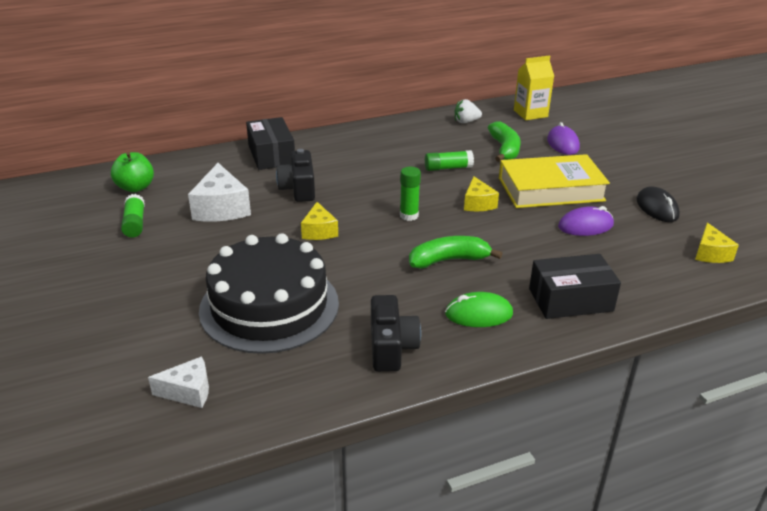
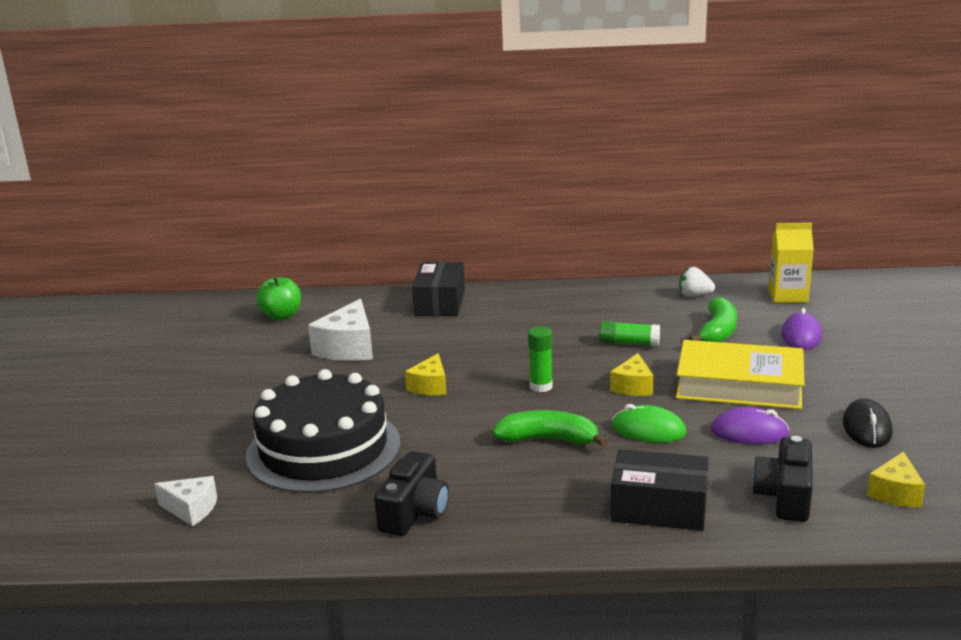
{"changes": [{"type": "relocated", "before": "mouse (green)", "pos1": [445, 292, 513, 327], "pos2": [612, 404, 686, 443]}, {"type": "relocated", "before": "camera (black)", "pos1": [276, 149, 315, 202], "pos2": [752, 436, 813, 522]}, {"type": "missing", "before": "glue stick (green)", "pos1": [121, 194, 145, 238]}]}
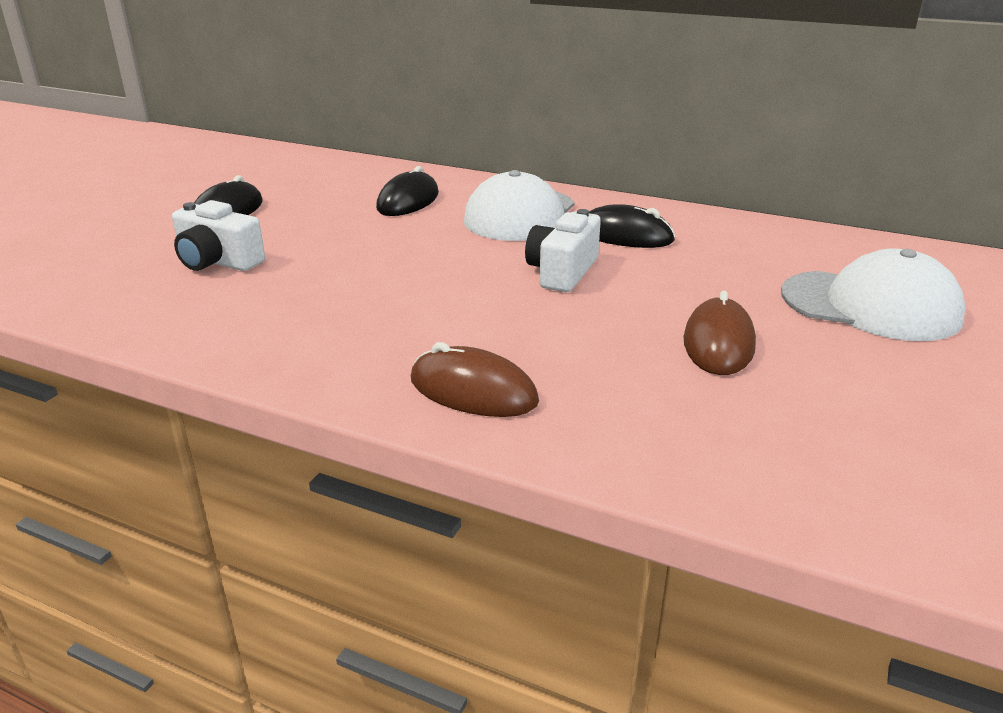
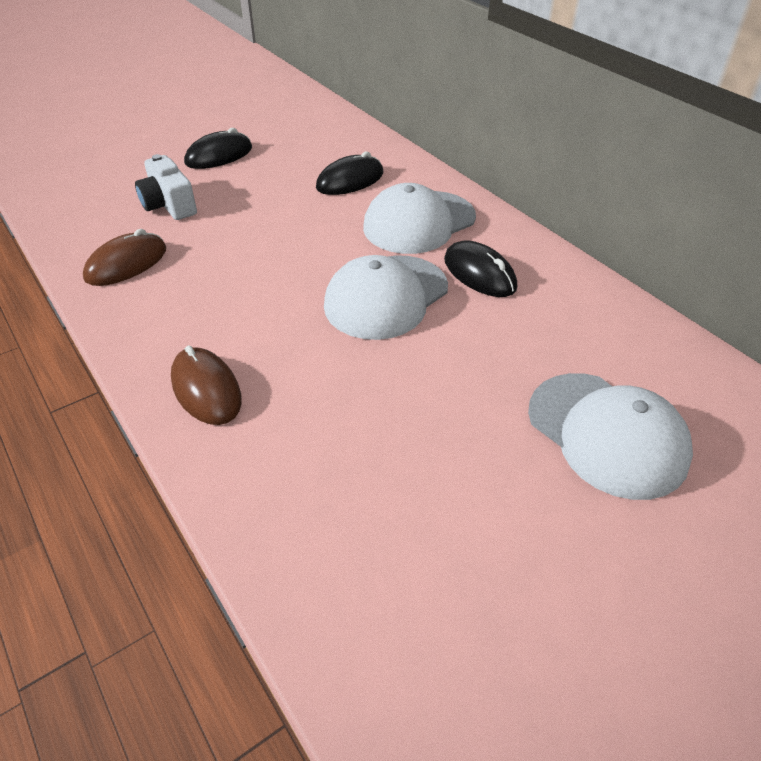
{"changes": [{"type": "relocated", "before": "mouse (brown)", "pos1": [683, 291, 756, 375], "pos2": [83, 229, 166, 286]}, {"type": "exchanged", "before": "camera (white)", "after": "cap (white)", "pos1": [525, 209, 601, 292], "pos2": [324, 255, 448, 340]}]}
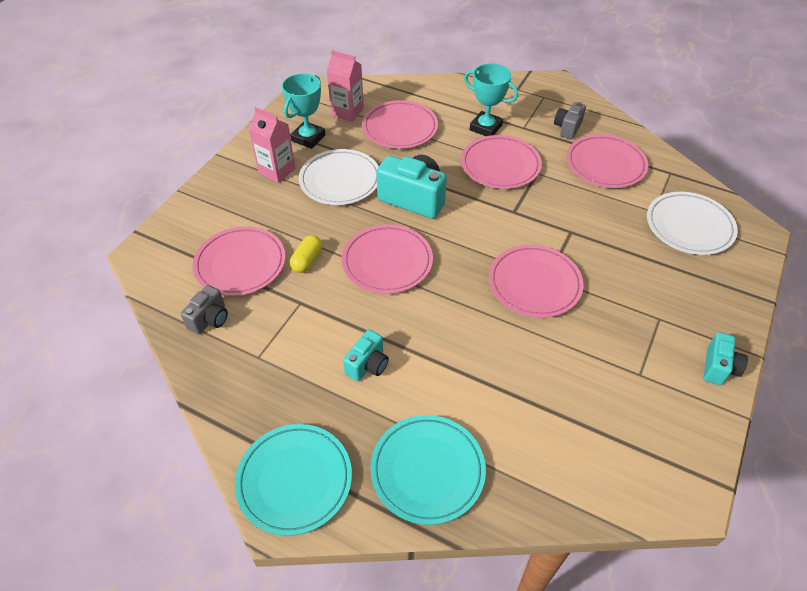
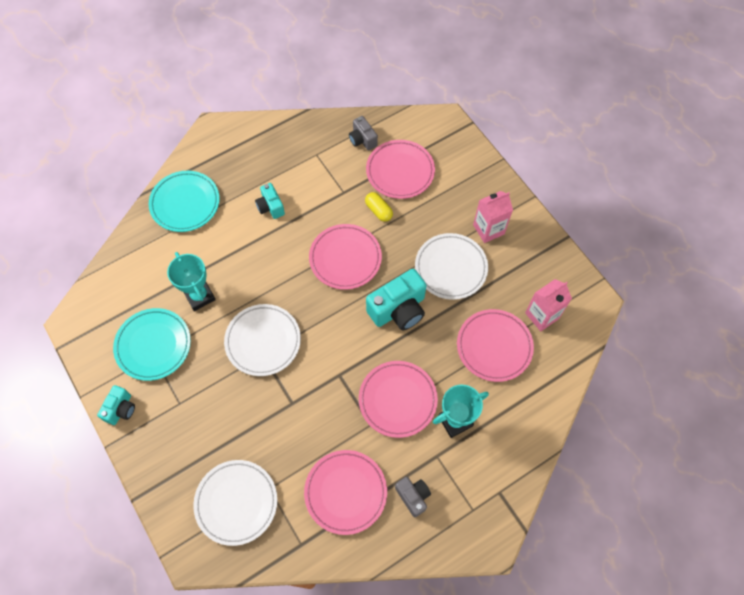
{"changes": [{"type": "spun", "before": "camera (turquoise)", "pos1": [704, 332, 748, 385], "pos2": [97, 385, 135, 425], "turn": -120}, {"type": "relocated", "before": "plate (turquoise)", "pos1": [235, 424, 352, 536], "pos2": [113, 308, 191, 381]}, {"type": "relocated", "before": "trophy (turquoise)", "pos1": [281, 73, 325, 149], "pos2": [167, 252, 216, 311]}, {"type": "colour", "before": "plate (pink)", "after": "plate (white)", "pos1": [489, 245, 584, 318], "pos2": [224, 304, 301, 376]}]}
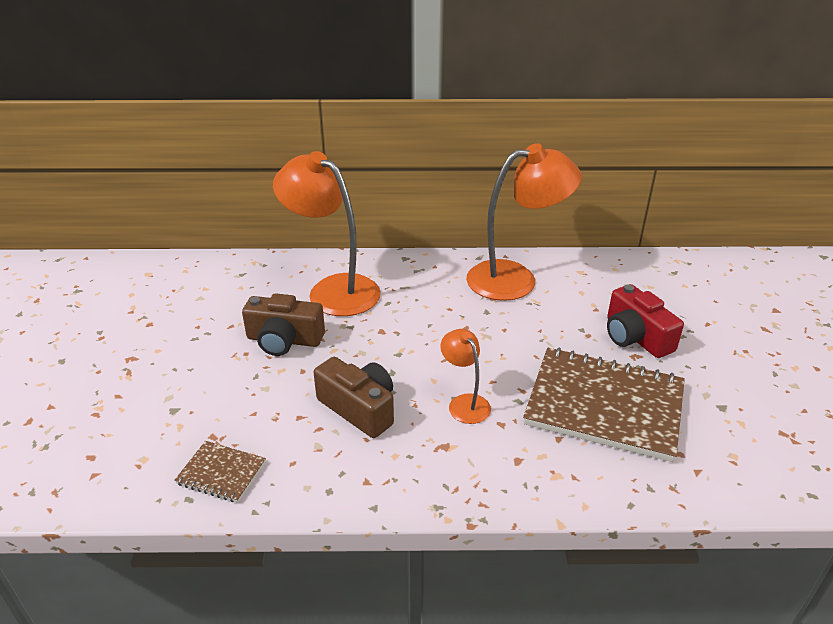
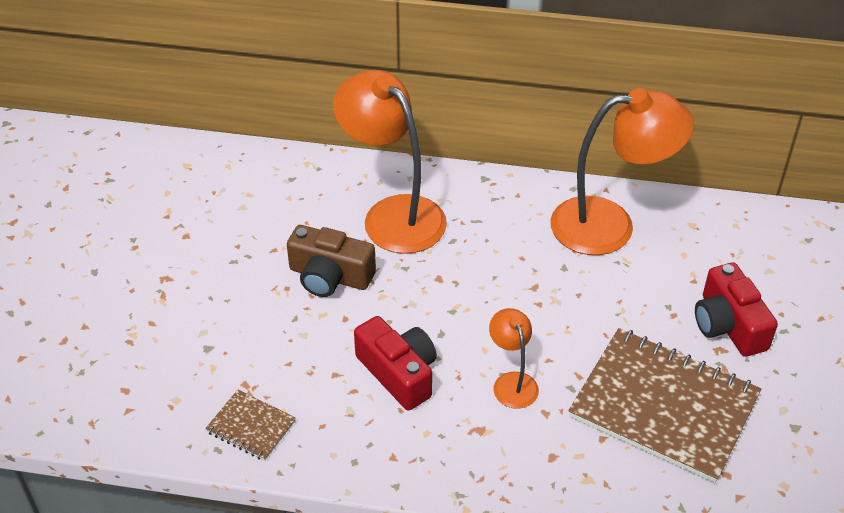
{"changes": [{"type": "colour", "before": "camera (brown)", "after": "camera (red)", "pos1": [313, 357, 394, 438], "pos2": [354, 316, 437, 410]}]}
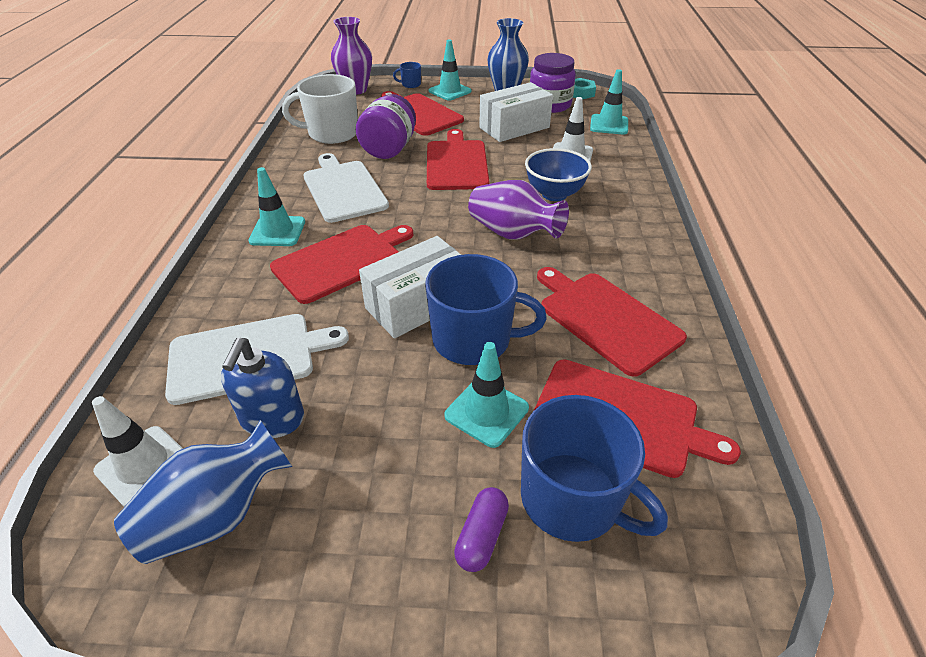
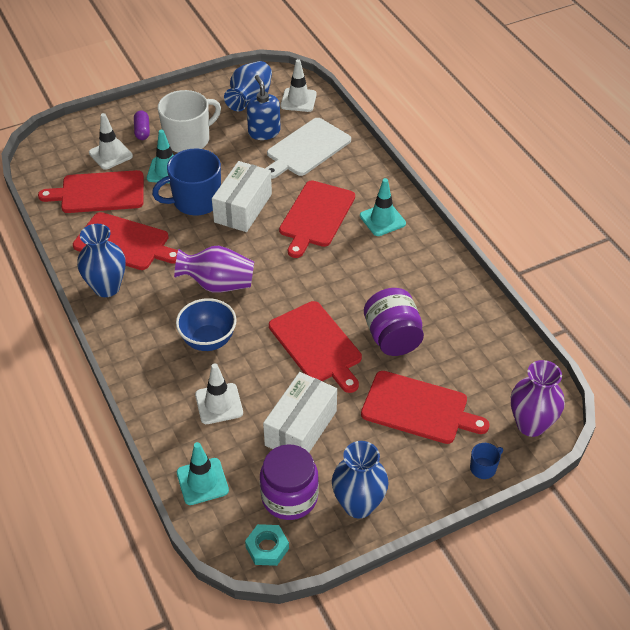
{"changes": [{"type": "appeared", "after": "vase (blue)", "pos2": [77, 224, 125, 297]}, {"type": "exchanged", "before": "mug (blue)", "after": "traffic cone (white)", "pos1": [521, 395, 668, 542], "pos2": [89, 113, 133, 170]}, {"type": "relocated", "before": "mug (white)", "pos1": [282, 74, 358, 144], "pos2": [158, 90, 221, 153]}, {"type": "missing", "before": "cutting board (white)", "pos1": [303, 153, 389, 223]}, {"type": "missing", "before": "traffic cone (turquoise)", "pos1": [429, 40, 472, 101]}]}
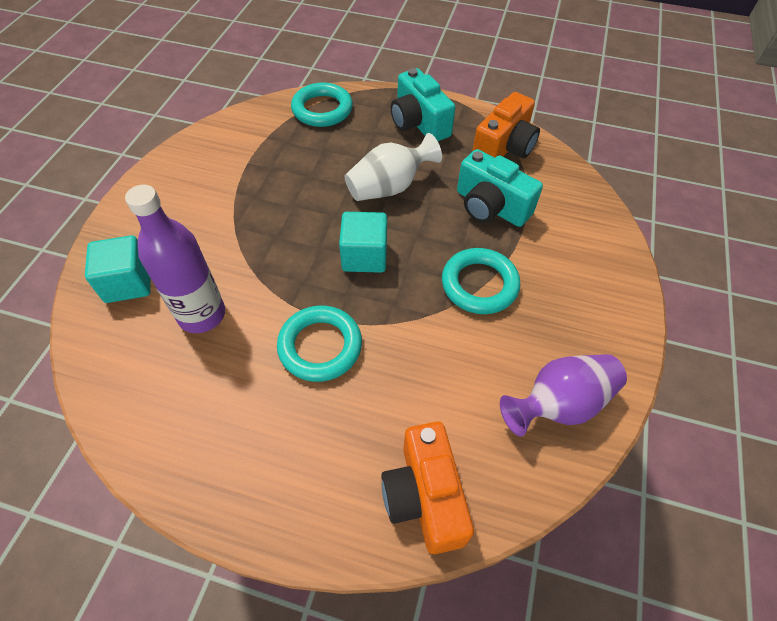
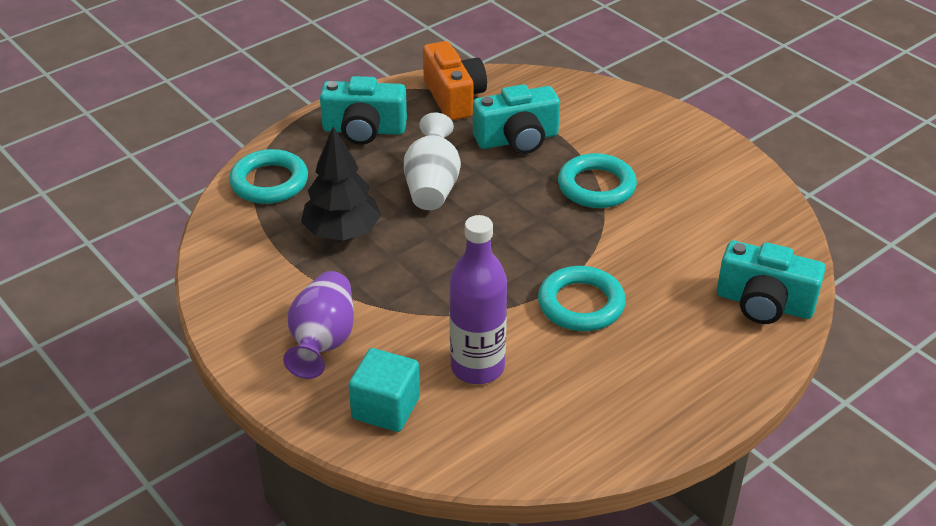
{"changes": [{"type": "relocated", "before": "vase (purple)", "pos1": [500, 354, 627, 437], "pos2": [283, 271, 354, 379]}, {"type": "appeared", "after": "tree (black)", "pos2": [301, 127, 381, 241]}, {"type": "colour", "before": "camera (orange)", "after": "camera (turquoise)", "pos1": [381, 422, 474, 554], "pos2": [717, 241, 826, 324]}, {"type": "missing", "before": "cube (turquoise)", "pos1": [339, 212, 387, 273]}]}
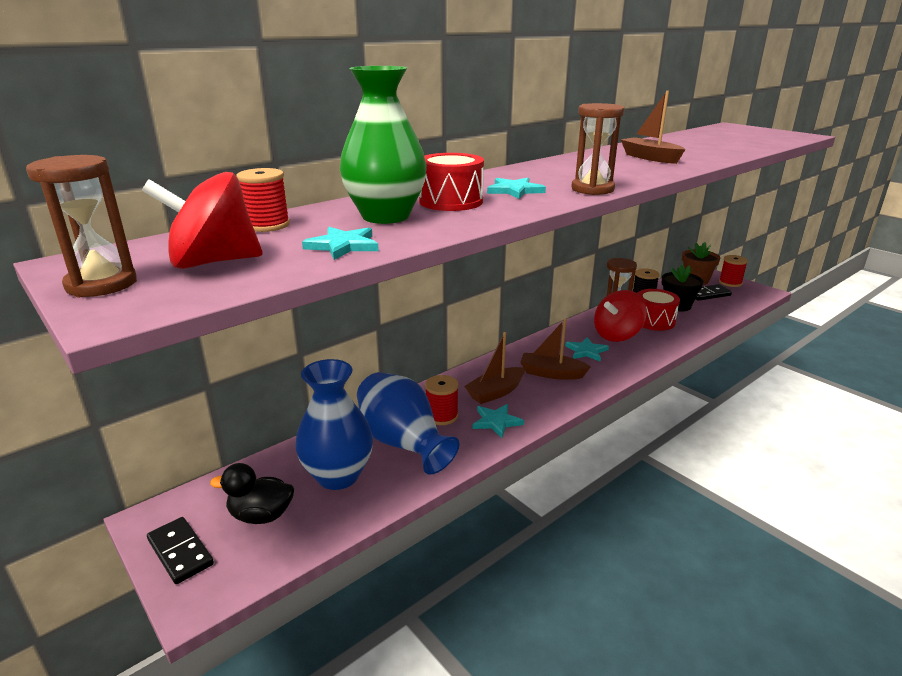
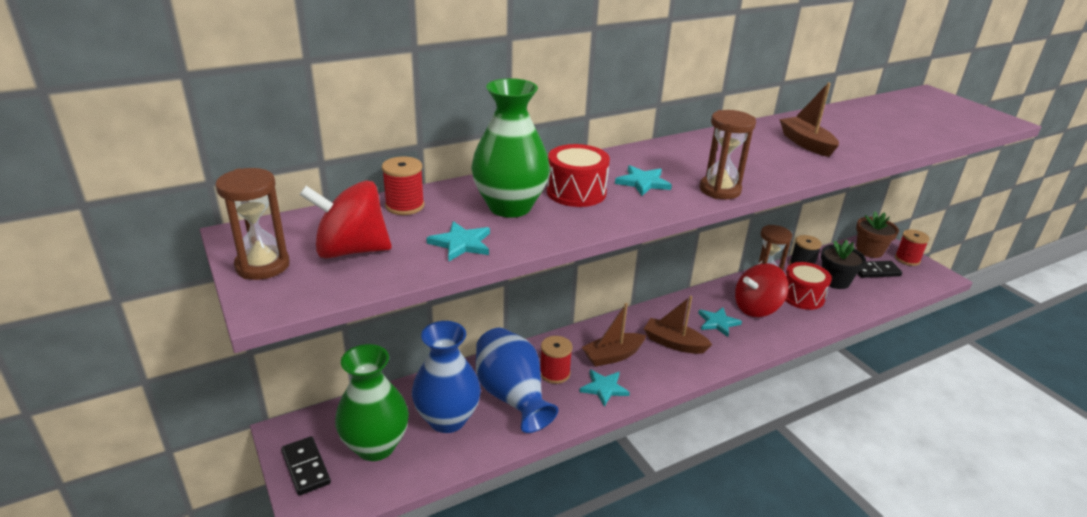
{"changes": [{"type": "exchanged", "before": "duck (black)", "after": "vase (green)", "pos1": [210, 463, 294, 524], "pos2": [335, 344, 409, 461]}]}
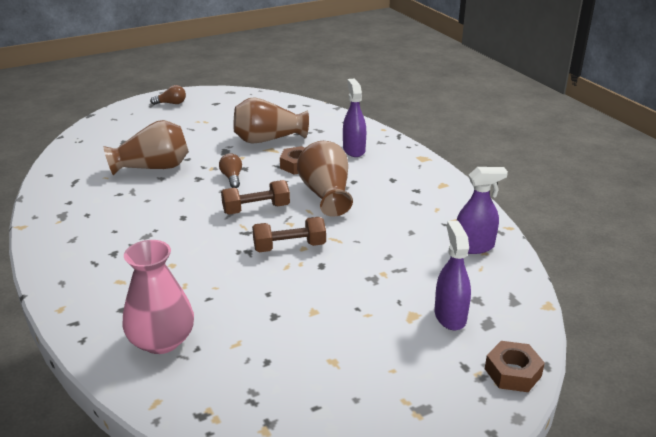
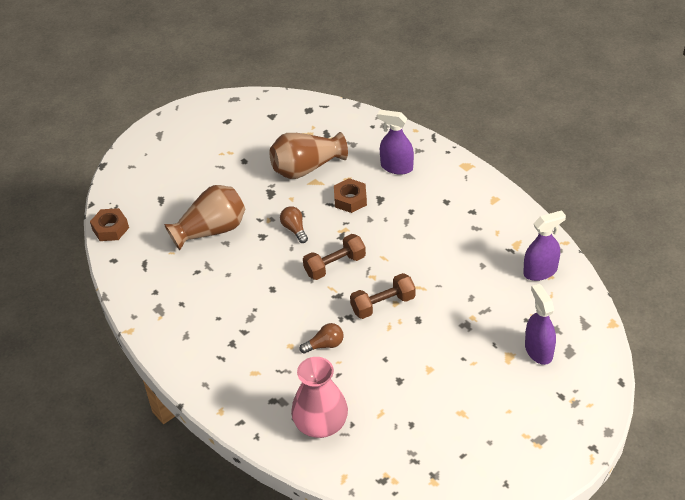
{"changes": [{"type": "relocated", "before": "nut (brown)", "pos1": [485, 341, 545, 392], "pos2": [90, 208, 129, 241]}, {"type": "relocated", "before": "light bulb (brown)", "pos1": [150, 85, 186, 105], "pos2": [300, 323, 343, 354]}, {"type": "spun", "before": "spray bottle (purple)", "pos1": [343, 79, 366, 157], "pos2": [377, 110, 414, 175], "turn": -45}, {"type": "missing", "before": "vase (brown)", "pos1": [297, 141, 353, 217]}]}
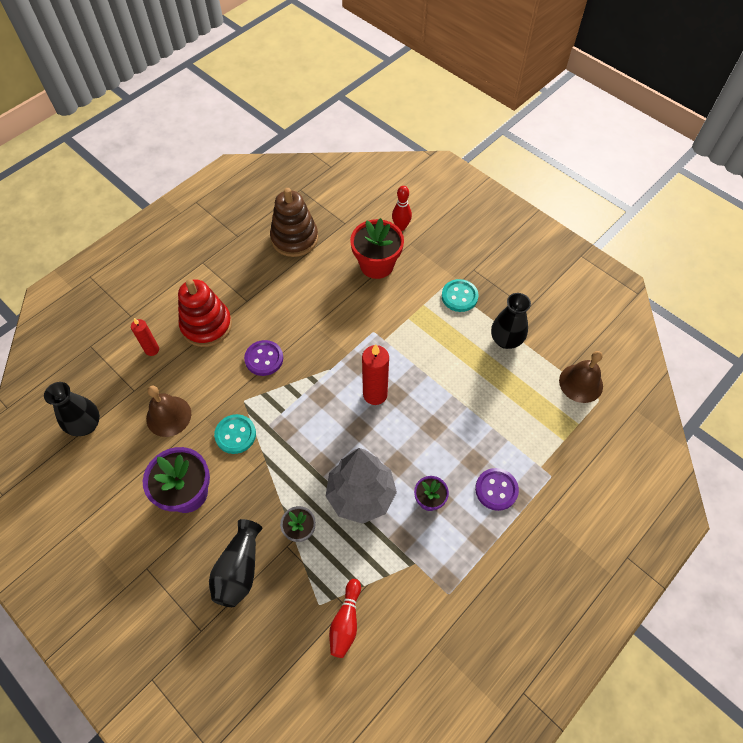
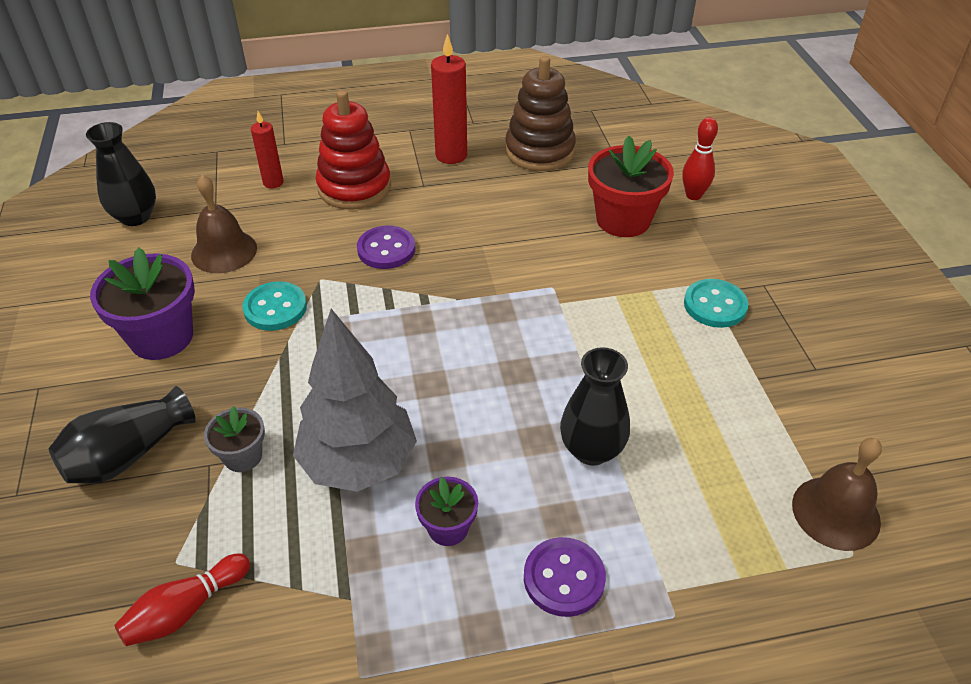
{"changes": [{"type": "relocated", "before": "candle (red)", "pos1": [362, 344, 389, 405], "pos2": [431, 34, 467, 164]}, {"type": "relocated", "before": "vase (black)", "pos1": [491, 293, 531, 349], "pos2": [560, 347, 630, 466]}]}
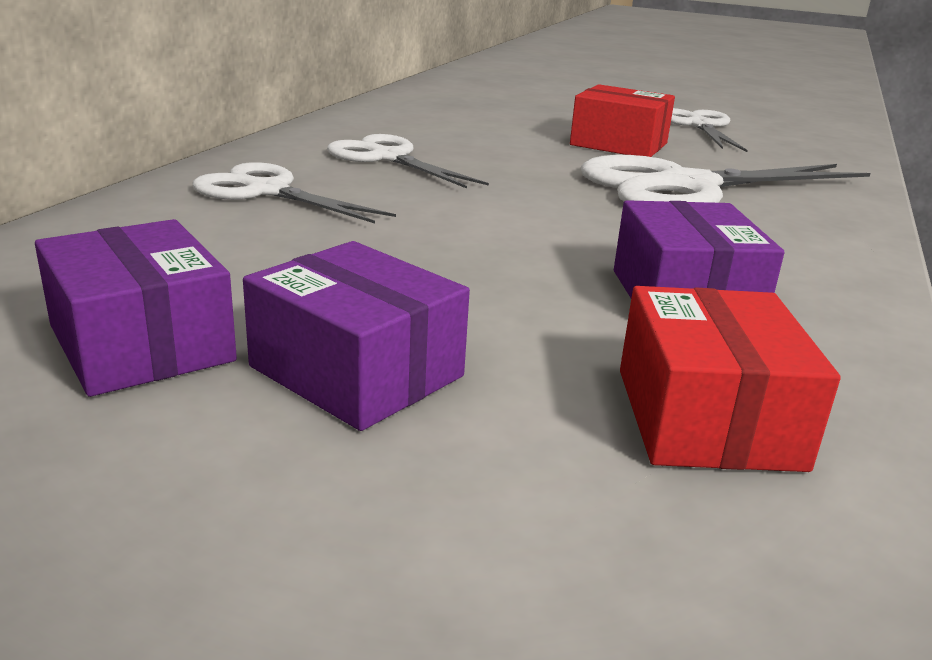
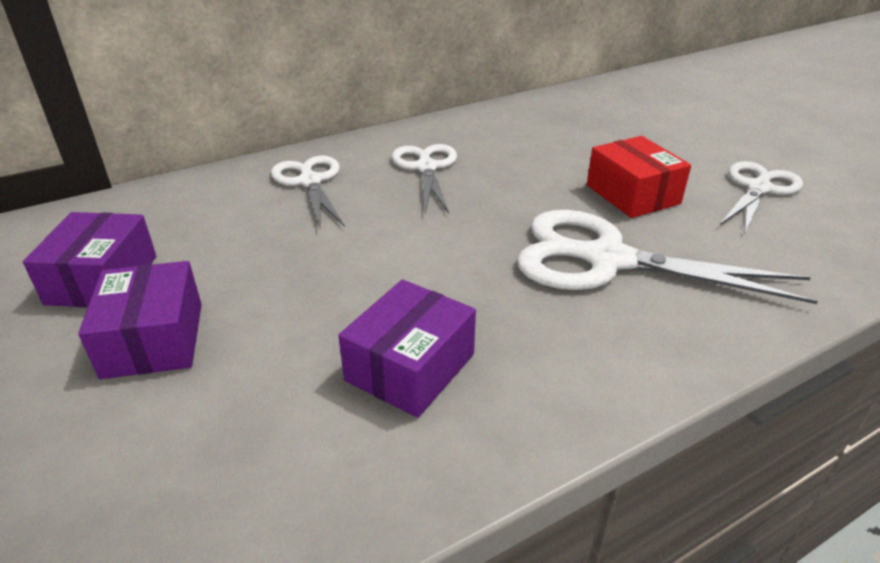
{"changes": [{"type": "missing", "before": "box (red)", "pos1": [620, 286, 841, 472]}]}
